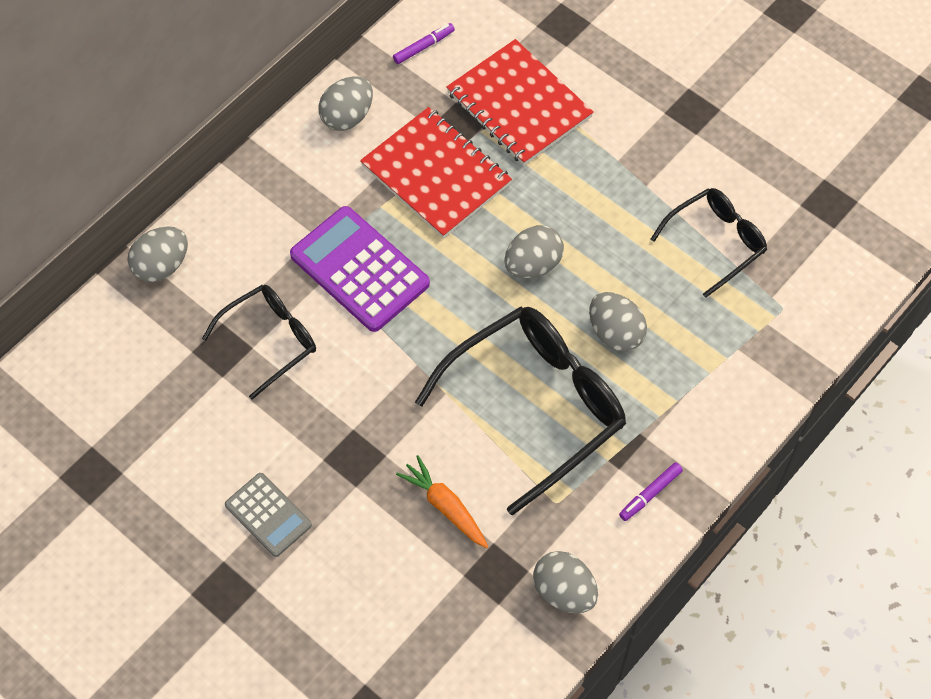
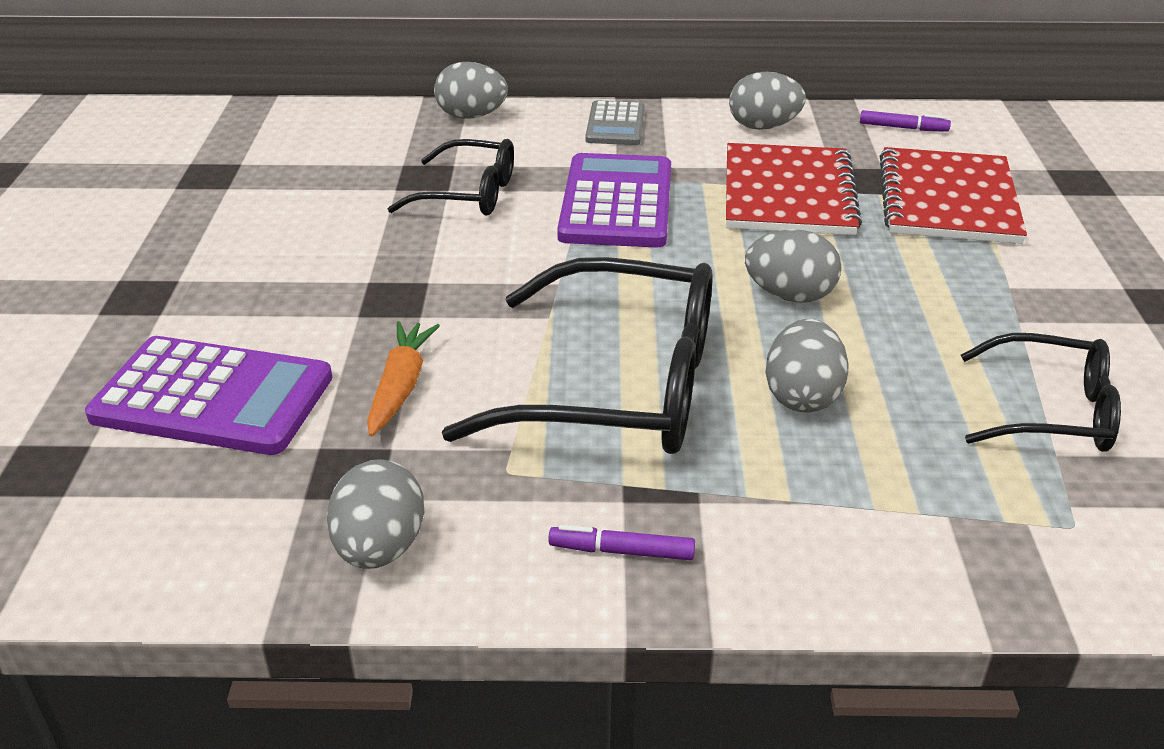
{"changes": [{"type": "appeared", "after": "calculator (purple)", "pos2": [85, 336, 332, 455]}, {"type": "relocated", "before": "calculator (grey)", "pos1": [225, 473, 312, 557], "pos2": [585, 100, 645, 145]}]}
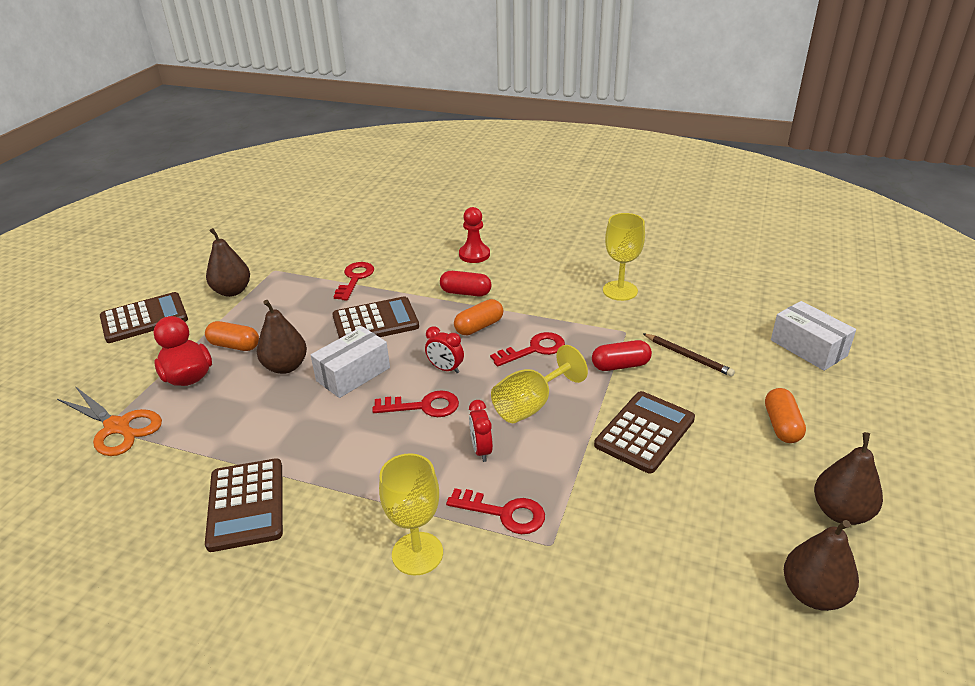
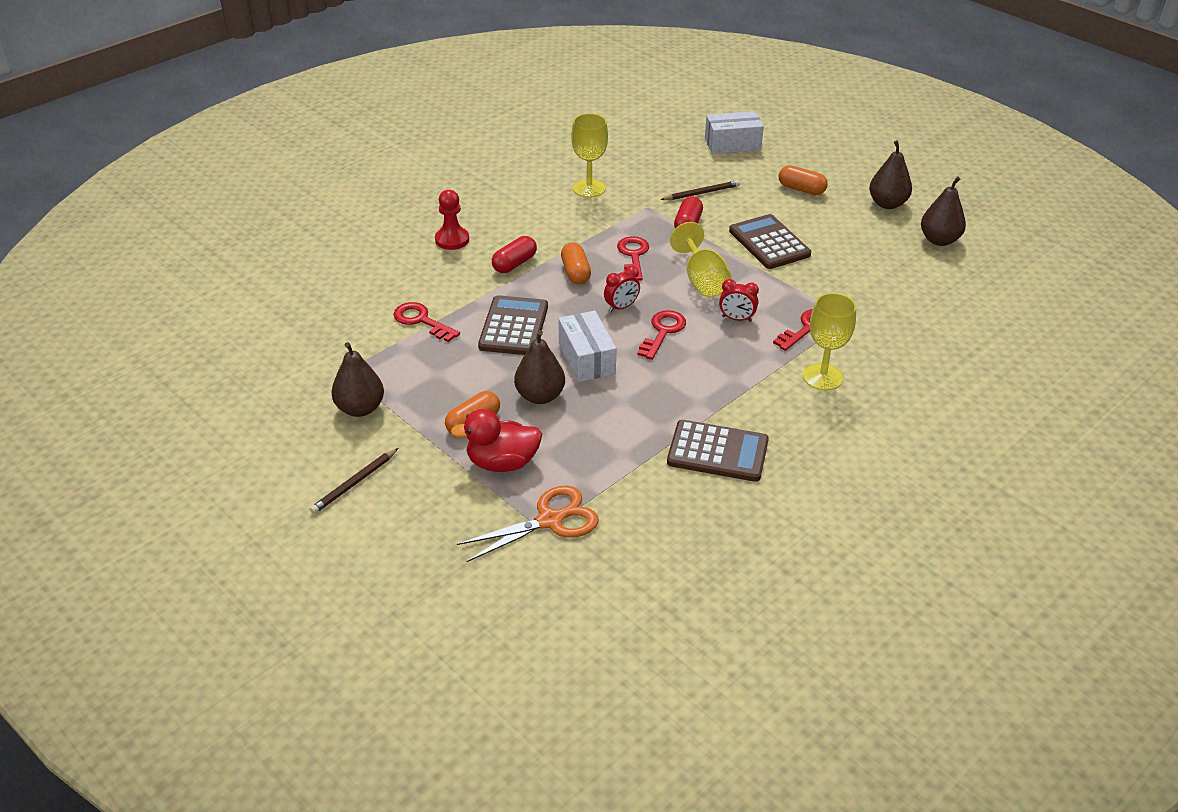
{"changes": [{"type": "exchanged", "before": "calculator (brown)", "after": "pencil (brown)", "pos1": [100, 292, 188, 343], "pos2": [310, 448, 398, 514]}]}
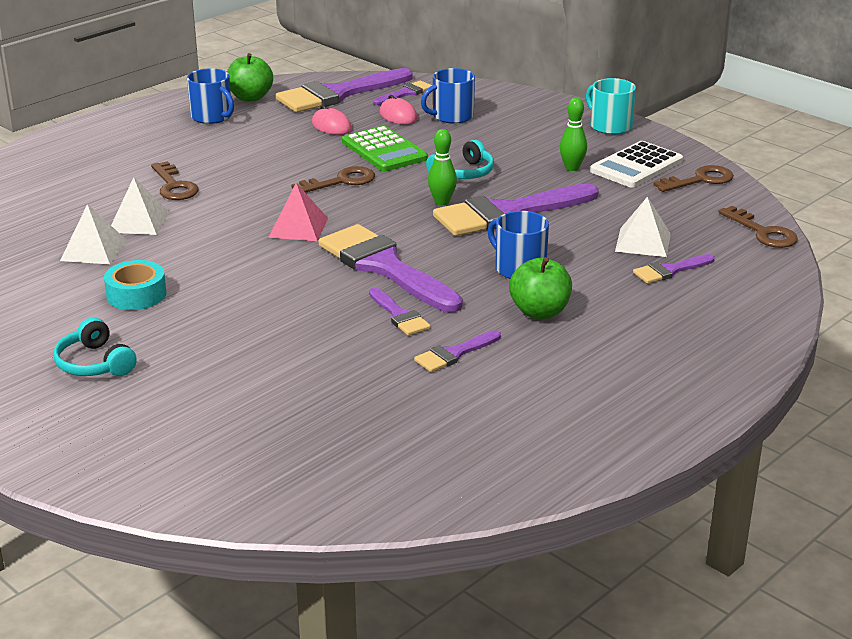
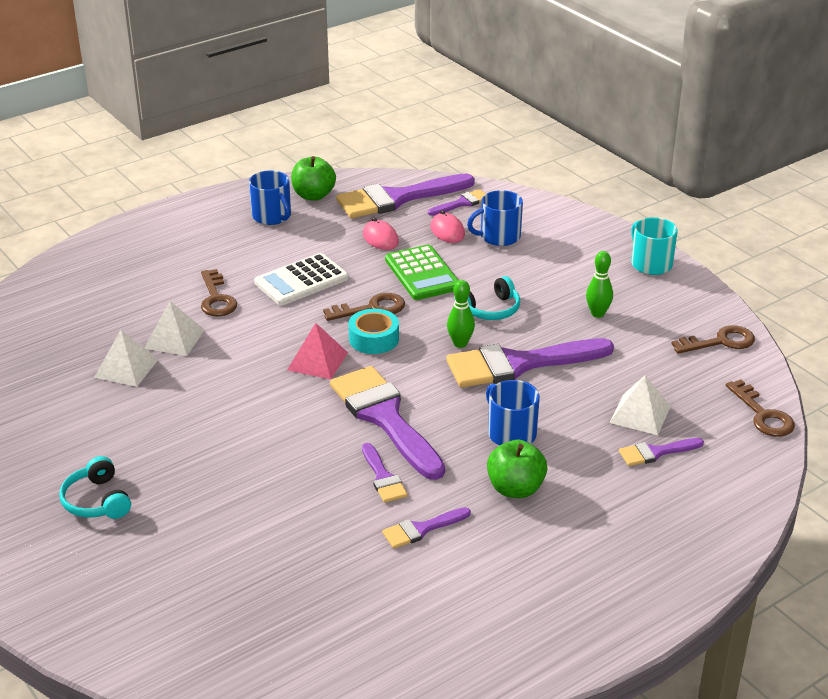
{"changes": [{"type": "relocated", "before": "calculator (white)", "pos1": [590, 141, 683, 188], "pos2": [254, 253, 349, 305]}, {"type": "relocated", "before": "tape (turquoise)", "pos1": [104, 260, 167, 310], "pos2": [349, 309, 399, 354]}]}
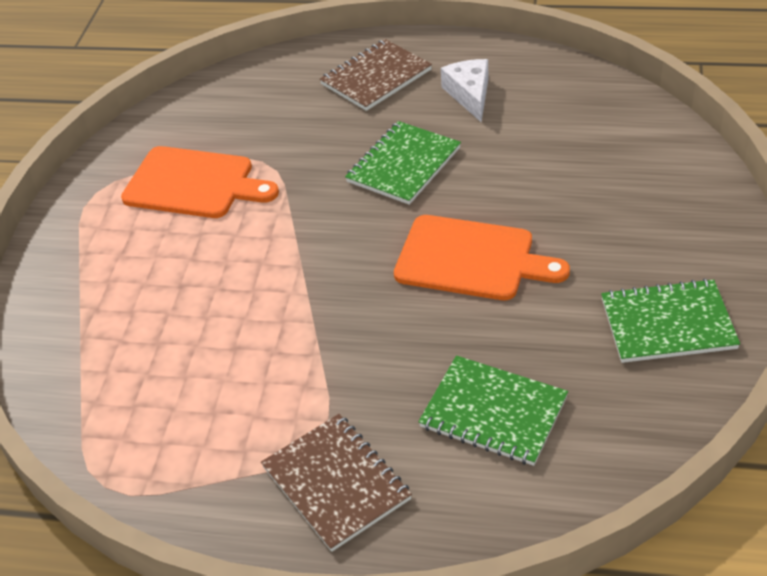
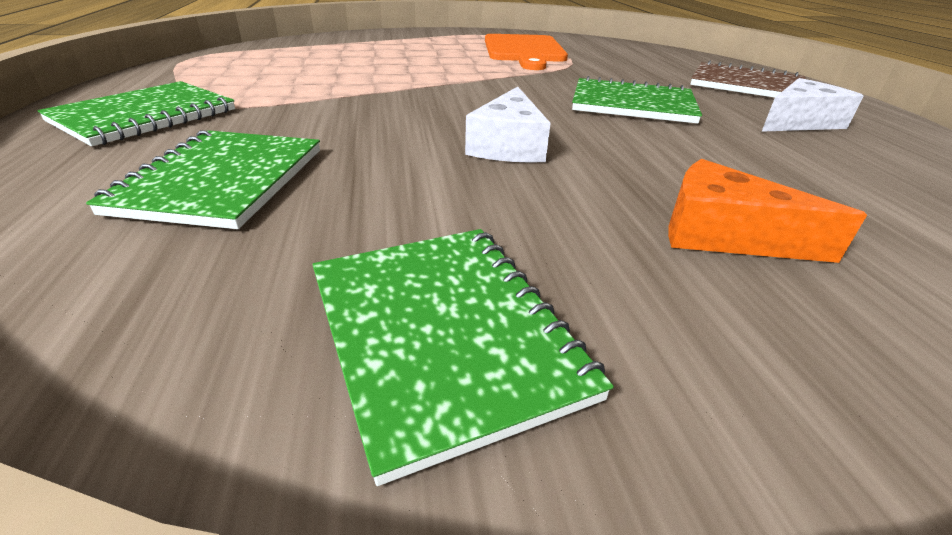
{"changes": [{"type": "colour", "before": "notebook (brown)", "after": "notebook (green)", "pos1": [261, 414, 412, 552], "pos2": [37, 81, 235, 146]}, {"type": "exchanged", "before": "cutting board (orange)", "after": "cheese (white)", "pos1": [394, 215, 570, 300], "pos2": [465, 87, 551, 163]}, {"type": "appeared", "after": "cheese (orange)", "pos2": [668, 159, 867, 263]}]}
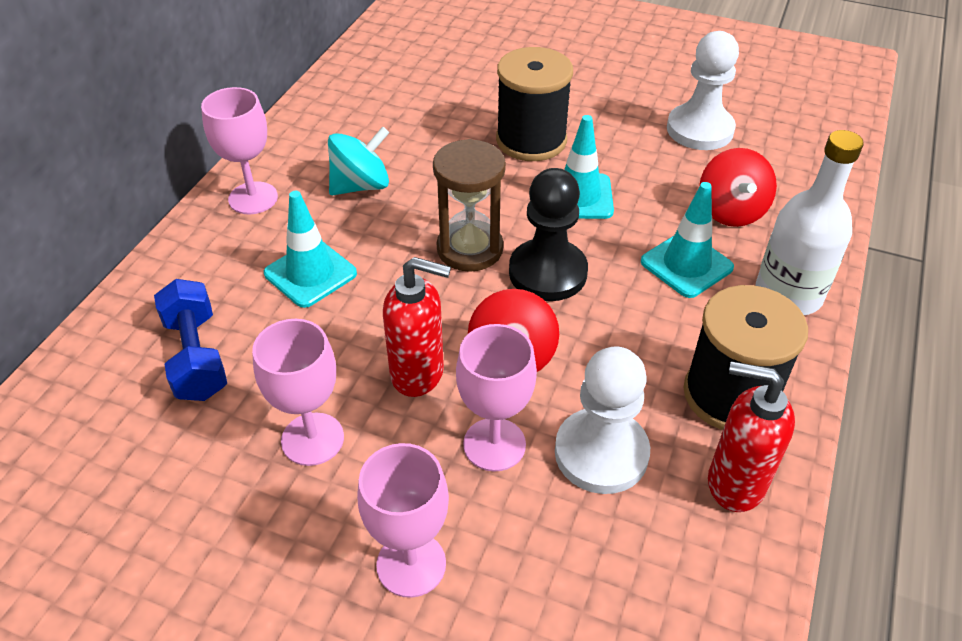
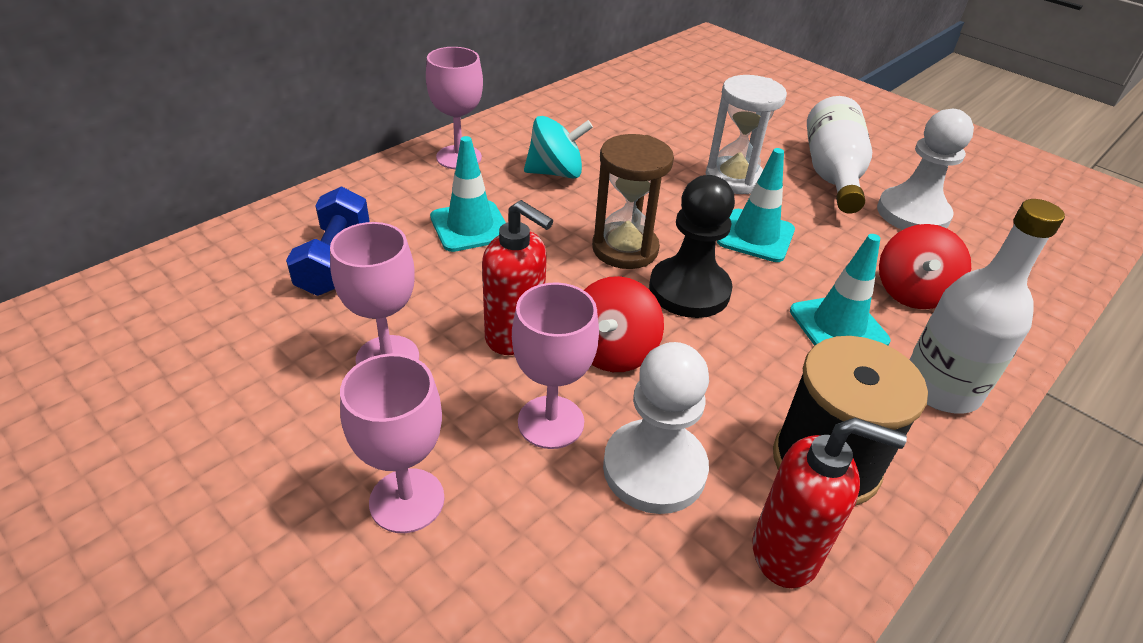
{"changes": [{"type": "exchanged", "before": "spool (black)", "after": "hourglass (white)", "pos1": [496, 47, 573, 161], "pos2": [706, 75, 787, 194]}, {"type": "spun", "before": "soap dispenser (red)", "pos1": [708, 361, 795, 512], "pos2": [752, 418, 907, 588], "turn": 150}, {"type": "appeared", "after": "bottle (white)", "pos2": [807, 96, 872, 214]}]}
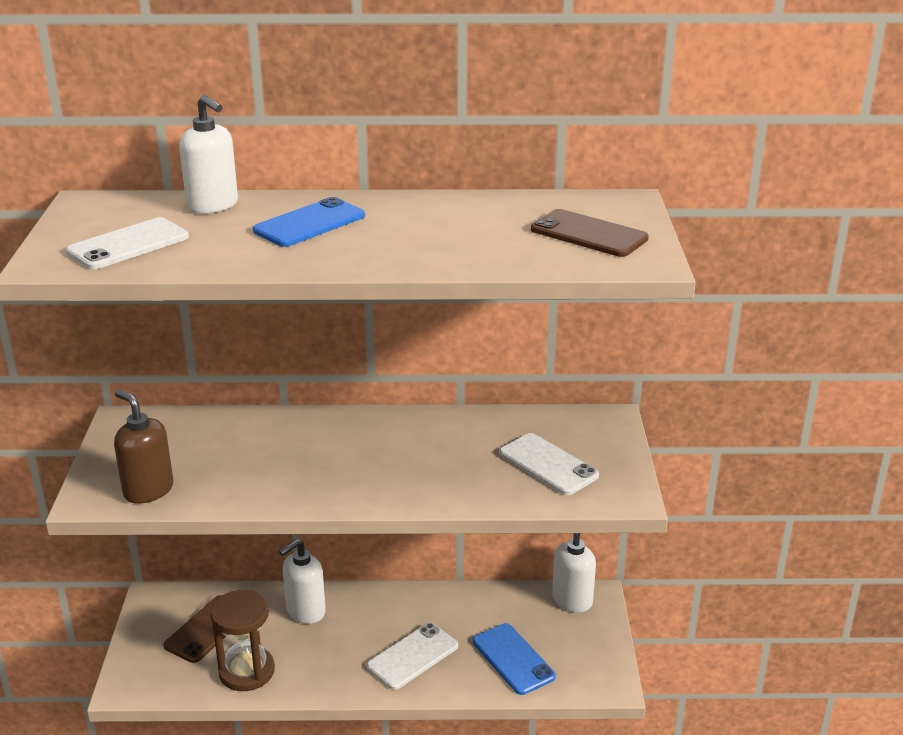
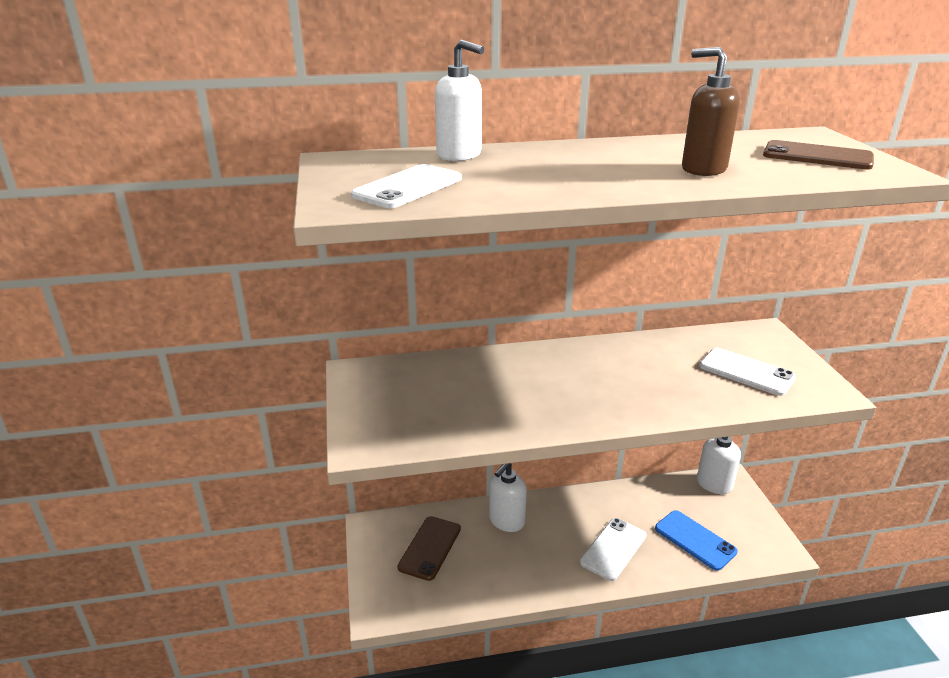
{"changes": [{"type": "relocated", "before": "soap dispenser (brown)", "pos1": [114, 390, 173, 504], "pos2": [682, 47, 740, 176]}, {"type": "missing", "before": "hourglass (brown)", "pos1": [210, 590, 275, 691]}, {"type": "missing", "before": "phone (blue)", "pos1": [253, 197, 365, 247]}]}
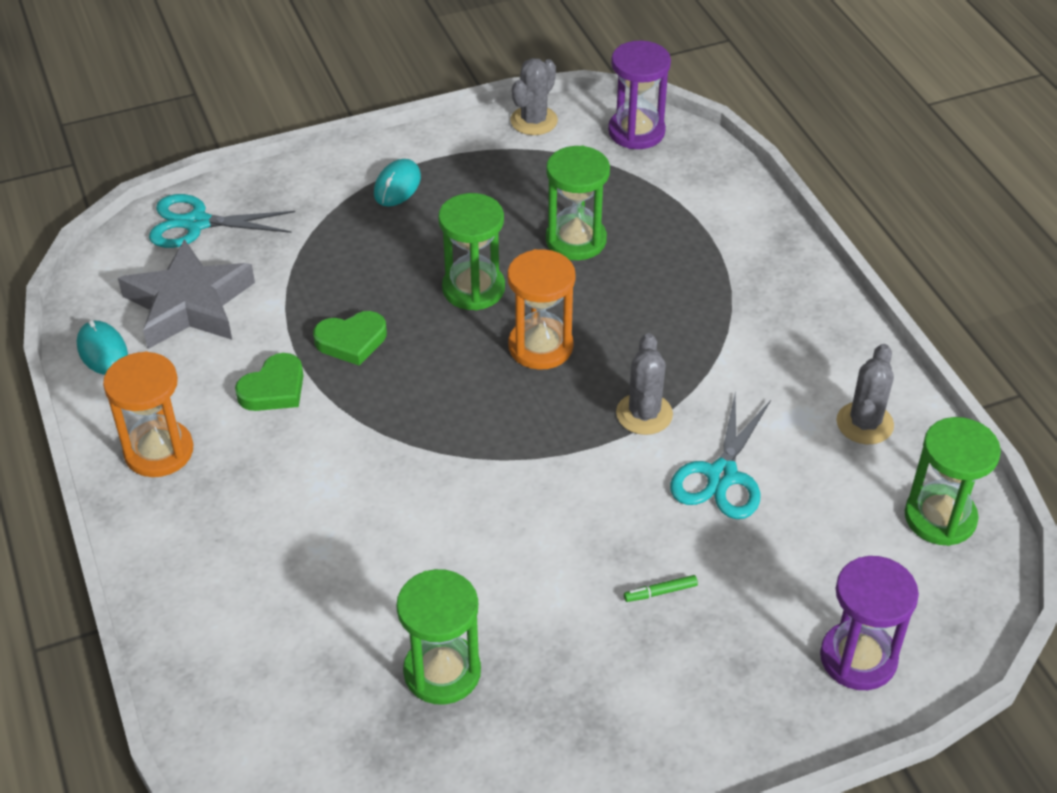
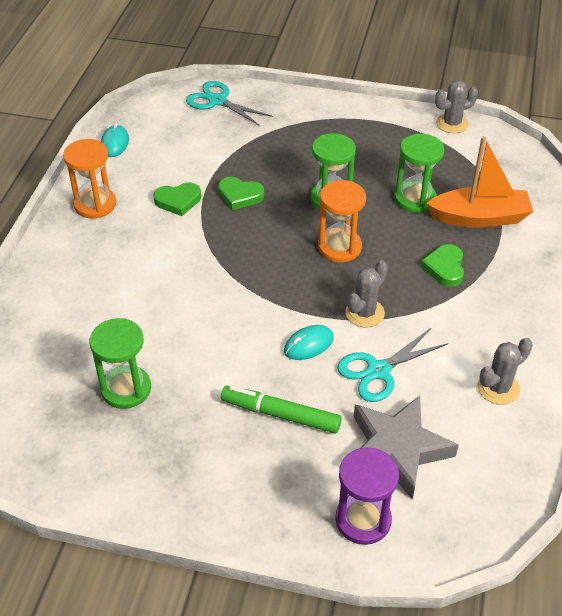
{"changes": [{"type": "size", "before": "marker (green)", "pos1": [624, 575, 698, 602], "pos2": [221, 385, 342, 433], "scale": 2.35}, {"type": "relocated", "before": "mouse (turquoise)", "pos1": [374, 159, 421, 207], "pos2": [284, 325, 334, 360]}, {"type": "relocated", "before": "star (grey)", "pos1": [118, 239, 255, 349], "pos2": [354, 396, 459, 500]}, {"type": "appeared", "after": "heart (green)", "pos2": [421, 244, 464, 287]}, {"type": "appeared", "after": "boat (orange)", "pos2": [426, 136, 533, 228]}, {"type": "missing", "before": "hourglass (purple)", "pos1": [608, 40, 671, 149]}, {"type": "missing", "before": "hourglass (green)", "pos1": [905, 417, 1001, 546]}]}
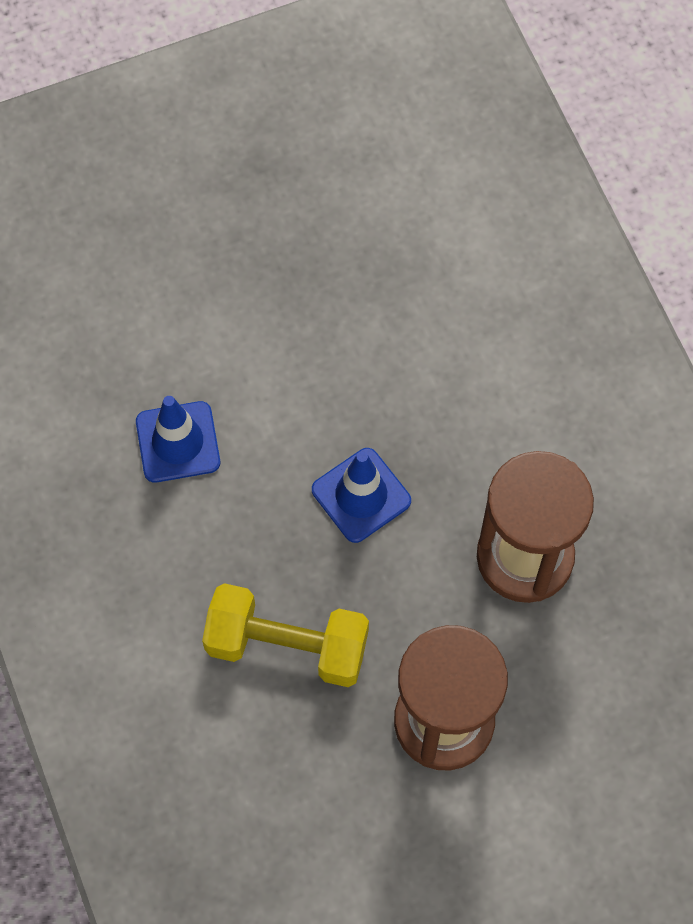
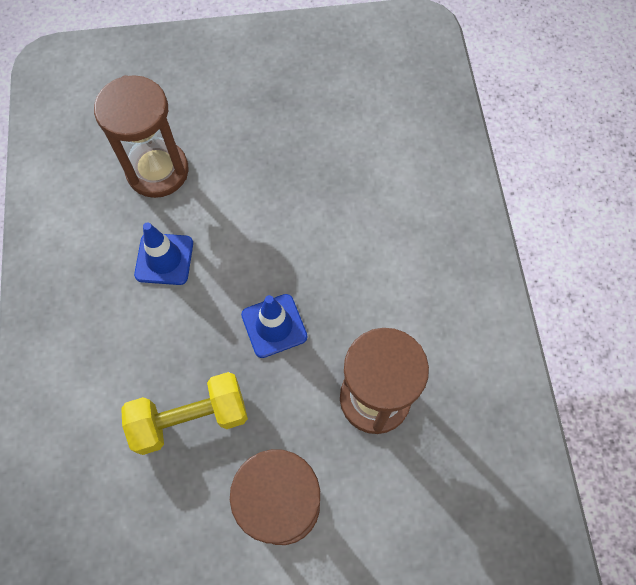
{"changes": [{"type": "appeared", "after": "hourglass (brown)", "pos2": [94, 75, 189, 198]}, {"type": "spun", "before": "dumbbell (yellow)", "pos1": [202, 583, 369, 687], "pos2": [121, 372, 248, 455], "turn": -45}]}
